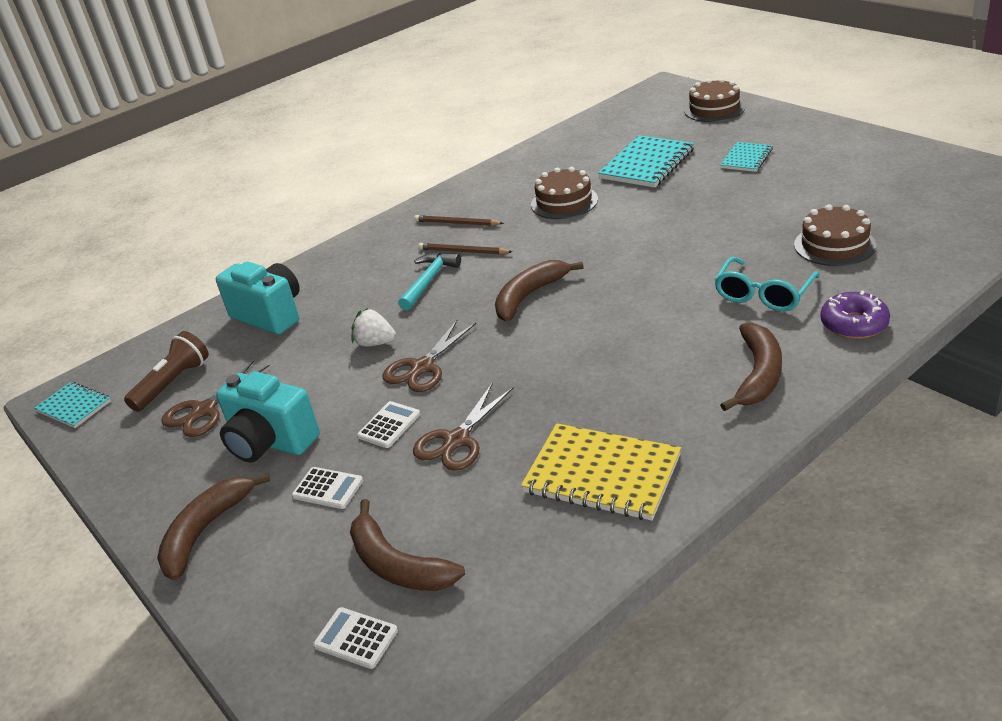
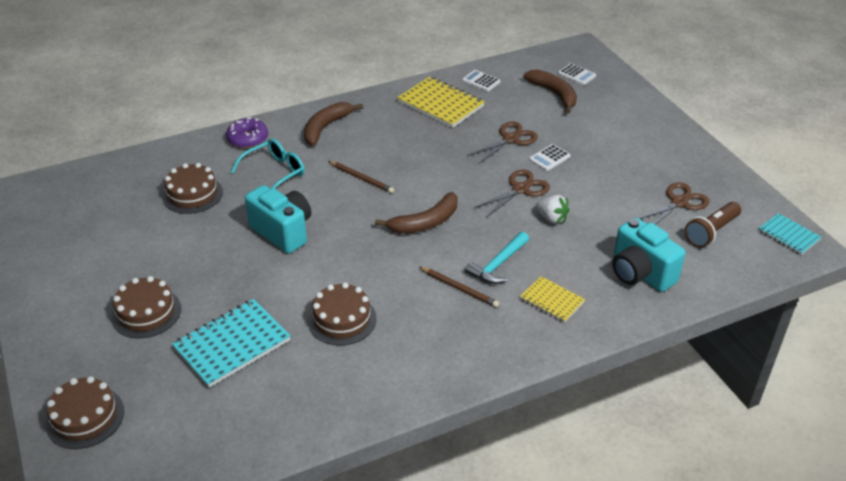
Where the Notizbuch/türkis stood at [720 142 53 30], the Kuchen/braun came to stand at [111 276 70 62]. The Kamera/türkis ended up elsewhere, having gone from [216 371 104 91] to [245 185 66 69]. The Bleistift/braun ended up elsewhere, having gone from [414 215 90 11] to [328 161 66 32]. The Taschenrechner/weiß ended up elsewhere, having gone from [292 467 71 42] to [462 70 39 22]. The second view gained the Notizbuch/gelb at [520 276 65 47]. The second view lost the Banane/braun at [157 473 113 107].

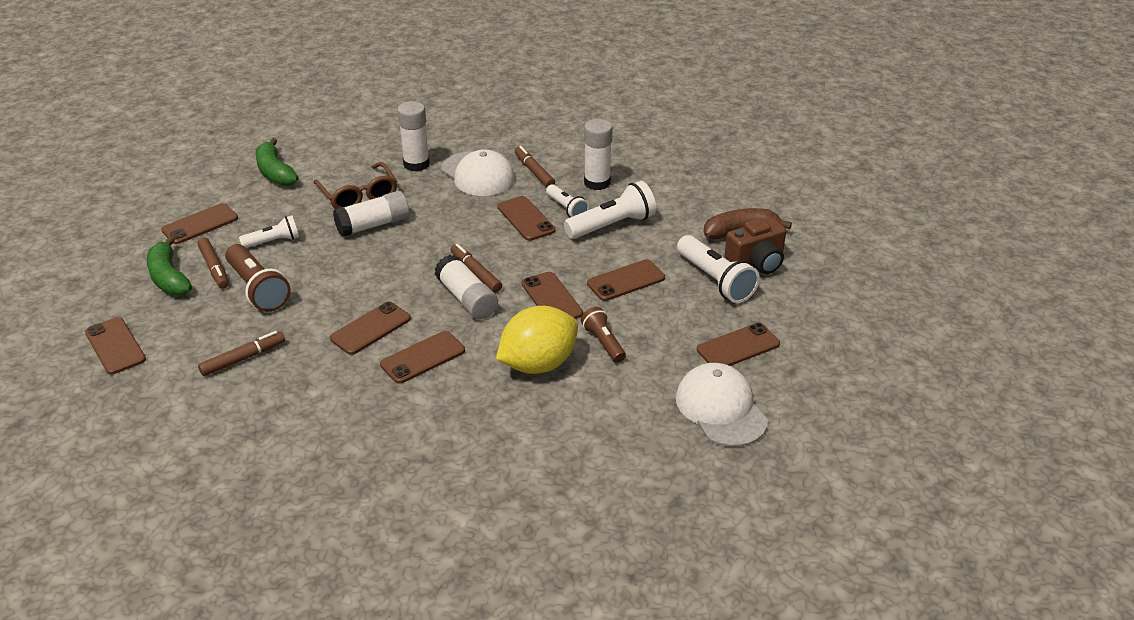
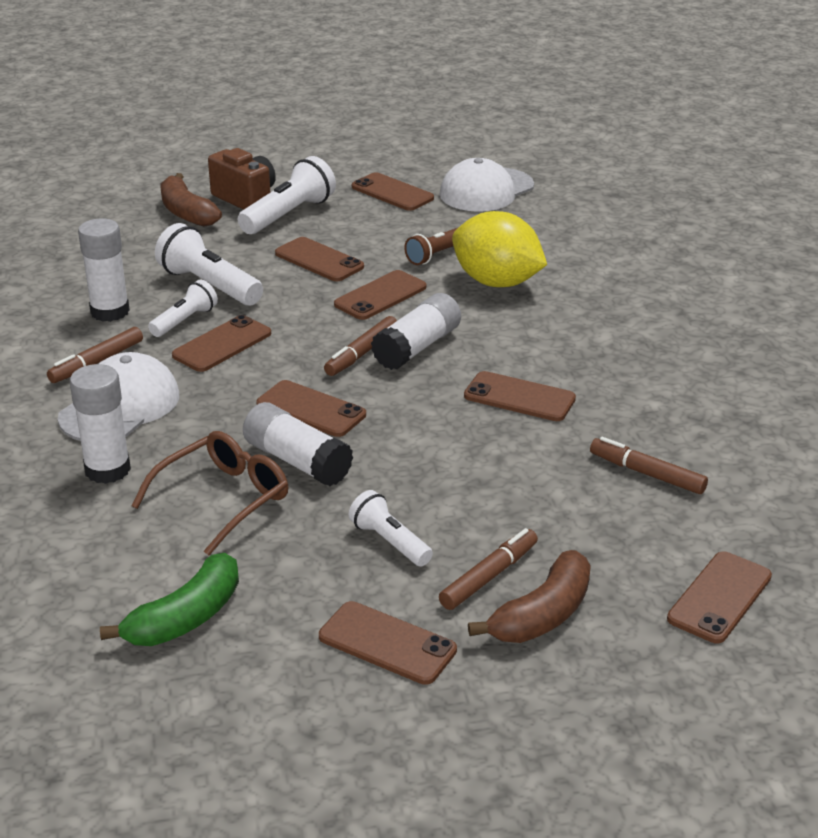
The Handy/braun ended up elsewhere, having gone from [380 331 85 53] to [256 380 110 57]. What was the Banane/grün at [147 236 45 59] turned into the Banane/braun at [468 550 123 93]. The second view lost the Taschenlampe/braun at [225 244 66 68].

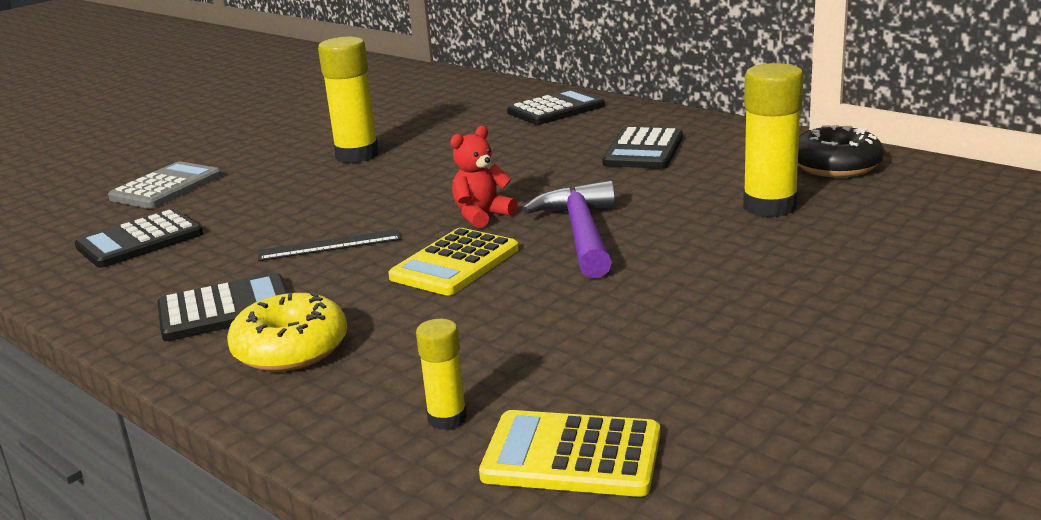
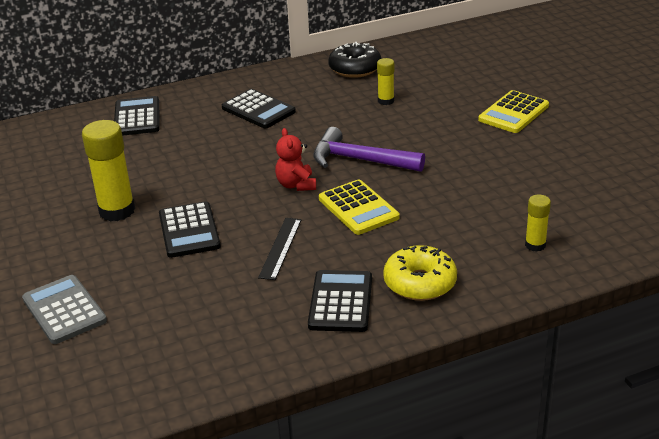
The Taschenrechner/schwarz ended up elsewhere, having gone from [75 209 128 59] to [159 201 62 57]. The size of the Klebestift/gelb at [743 63 61 154] changed by a factor of 0.53. The Taschenrechner/gelb ended up elsewhere, having gone from [479 410 181 87] to [478 90 71 43].

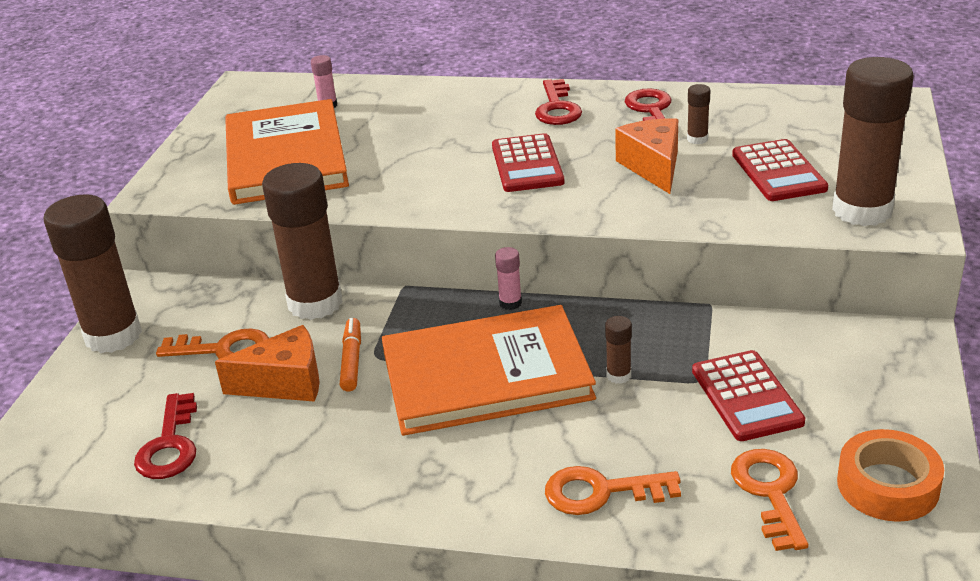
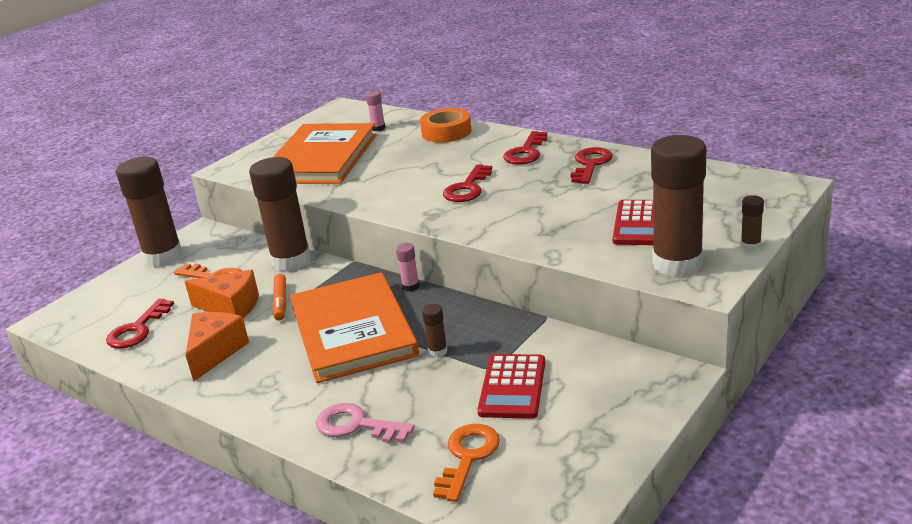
The Käse/orange ended up elsewhere, having gone from [615 119 63 75] to [186 312 63 70]. The Filzstift/orange at [340 318 21 74] ended up facing another way, 150 degrees clockwise from before. The Buch/orange at [382 305 214 131] ended up facing another way, 60 degrees clockwise from before. What was the Schlüssel/orange at [545 466 136 49] turned into the Schlüssel/rosa at [316 403 99 40]. The Klebeband/orange ended up elsewhere, having gone from [837 429 107 93] to [420 108 51 35]. Where the Taschenrechner/rot stood at [492 133 73 59], the Schlüssel/rot came to stand at [443 164 49 38]. The Klebestift/braun ended up elsewhere, having gone from [687 84 23 60] to [741 195 23 56].

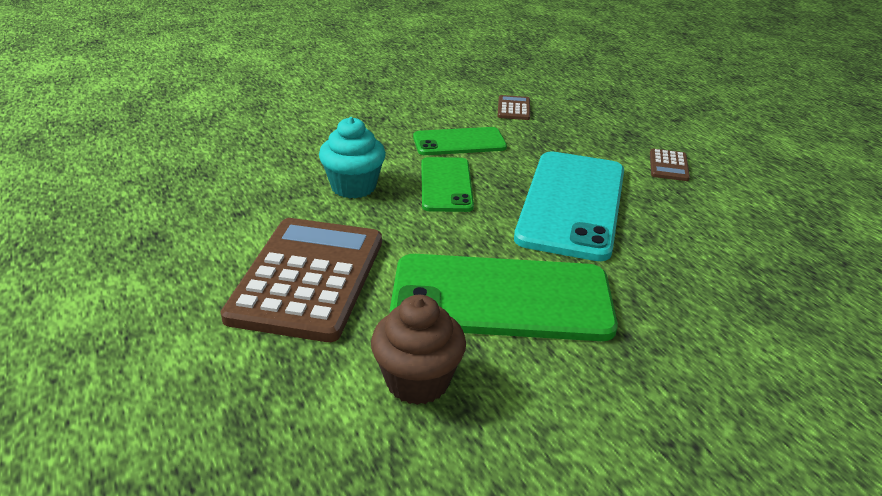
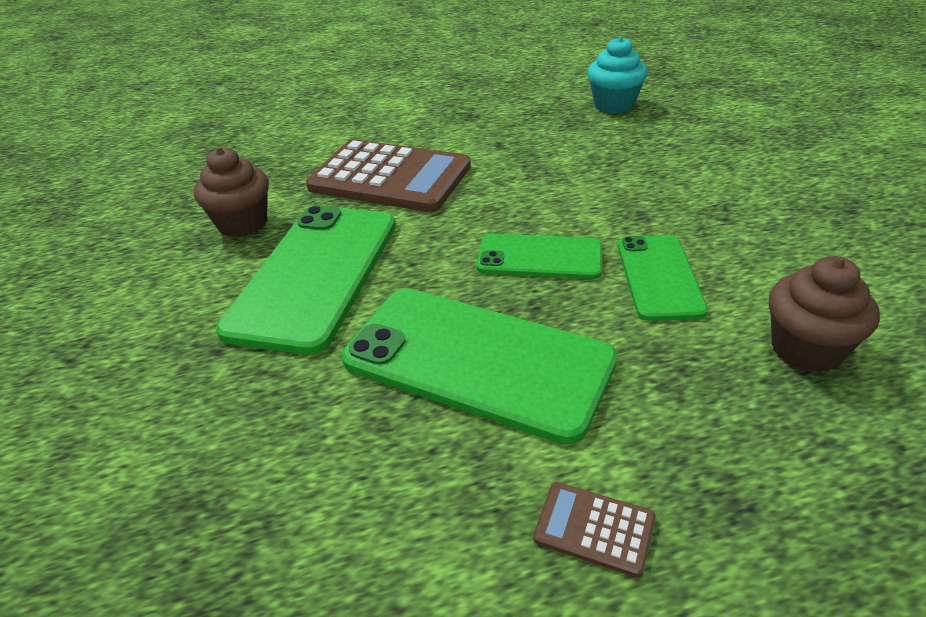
What was the Handy/türkis at [514 151 110 110] turned into the Handy/grün at [342 288 275 157]. The Muffin/türkis ended up elsewhere, having gone from [319 117 67 81] to [587 36 60 77]. Where the Taschenrechner/braun stood at [497 95 33 25], the Muffin/braun came to stand at [769 256 111 117].

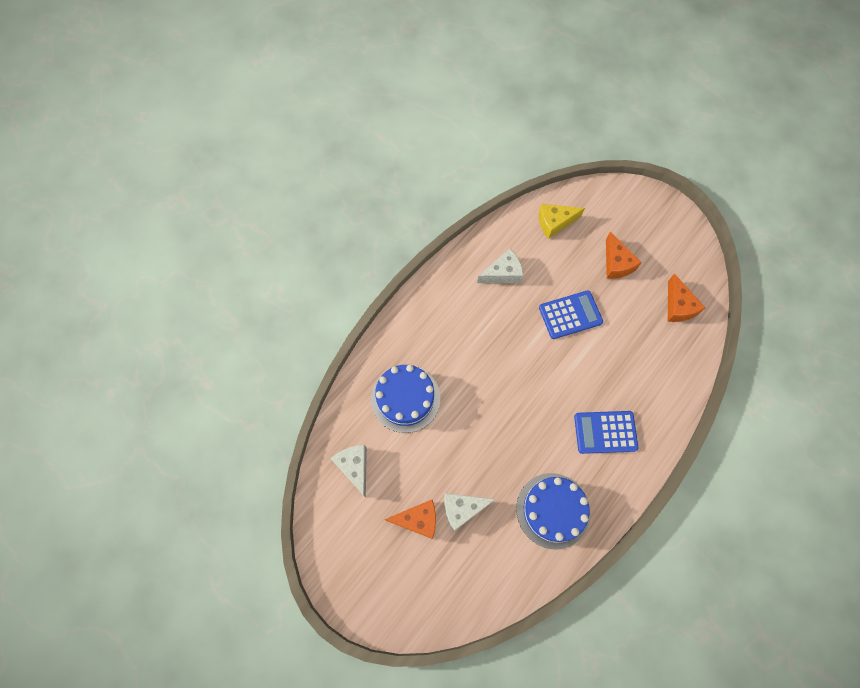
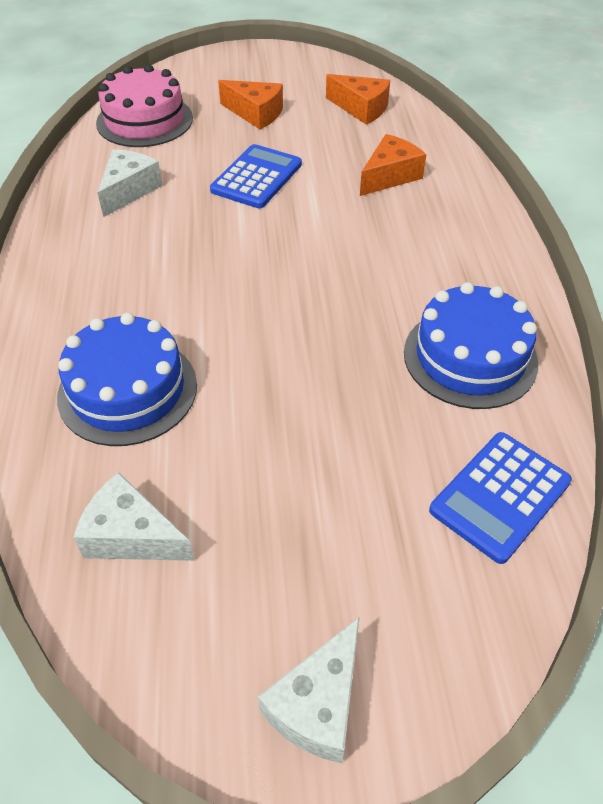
Where the Käse/gelb stood at [539 204 46 35], the Kuchen/rosa came to stand at [96 64 97 83]. The Käse/weiß ended up elsewhere, having gone from [444 493 52 38] to [258 617 101 146]. The Käse/orange ended up elsewhere, having gone from [384 500 52 39] to [360 134 66 62]. The Taschenrechner/blau ended up elsewhere, having gone from [574 411 65 43] to [429 432 143 132].

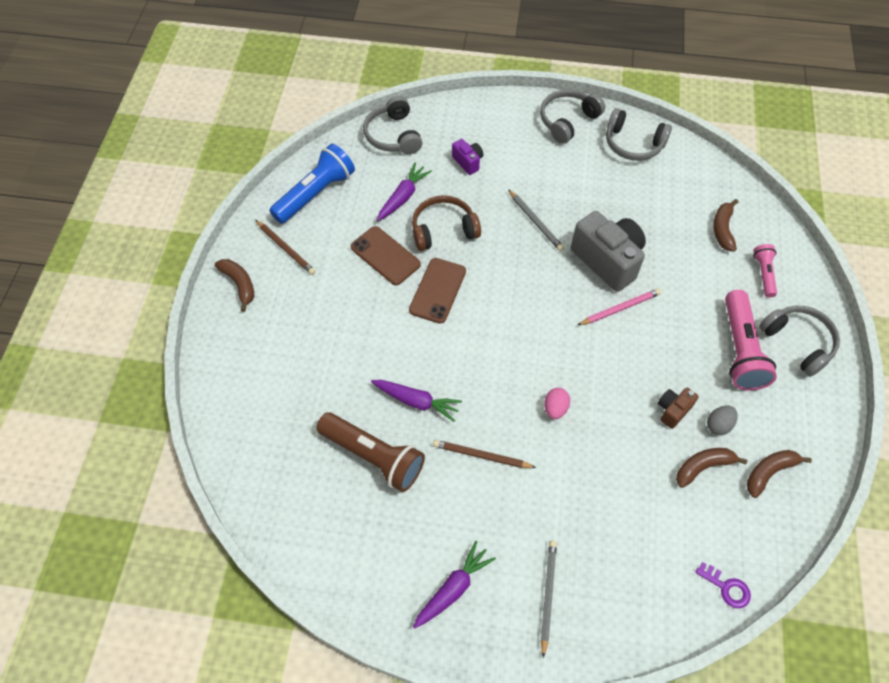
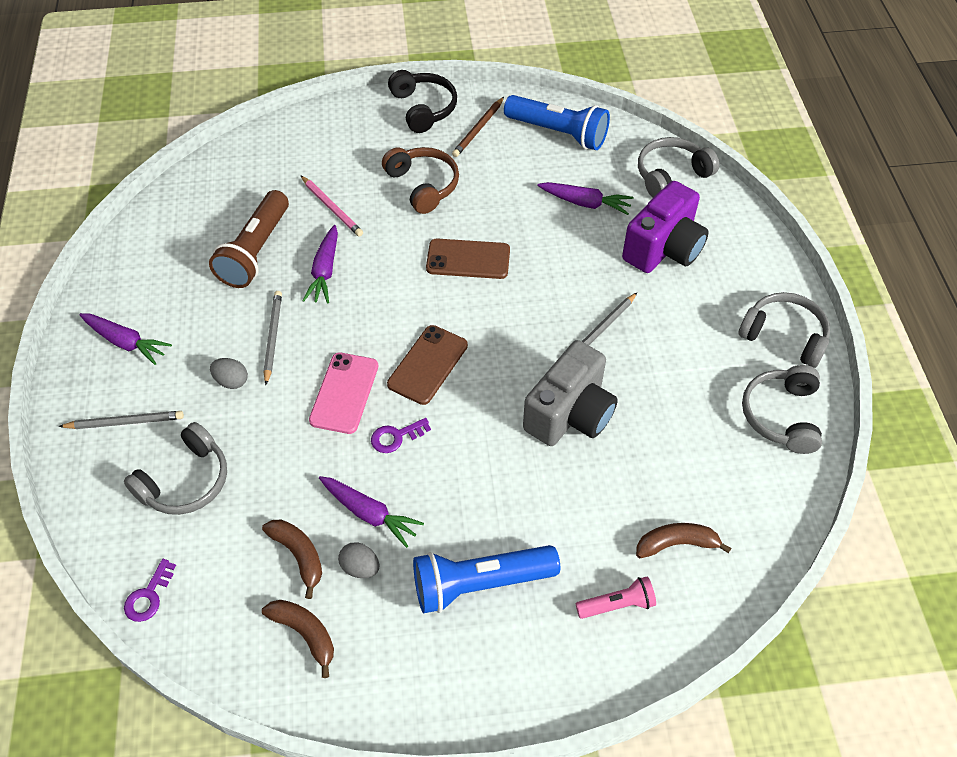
The Kopfhörer/grau ended up elsewhere, having gone from [759 305 81 72] to [124 422 103 93]. The second view gained the Ei/grau at [210 358 38 31]. What was the Bleistift/braun at [433 440 103 28] turned into the Bleistift/grau at [264 291 18 94]. The Bleistift/rosa ended up elsewhere, having gone from [578 288 83 37] to [300 175 63 62]. Where the Ei/rosa stood at [544 388 26 31], the Handy/rosa came to stand at [309 352 70 82]. Where the Kamera/braun stood at [658 387 41 42], the Karotte/lila came to stand at [319 476 105 72]. The second view gained the Schlüssel/lila at [371 418 60 35]. The Kopfhörer/braun ended up elsewhere, having gone from [412 195 69 56] to [382 147 77 67]. The Handy/braun ended up elsewhere, having gone from [351 226 70 59] to [387 325 81 80]. Where the Banane/braun stood at [215 259 39 53], the Kopfhörer/schwarz came to stand at [388 70 69 63]. What was the Taschenlampe/rosa at [725 290 52 101] turned into the Taschenlampe/blau at [413 545 147 68]. The size of the Kamera/lila at [452 139 31 36] changed by a factor of 2.08.

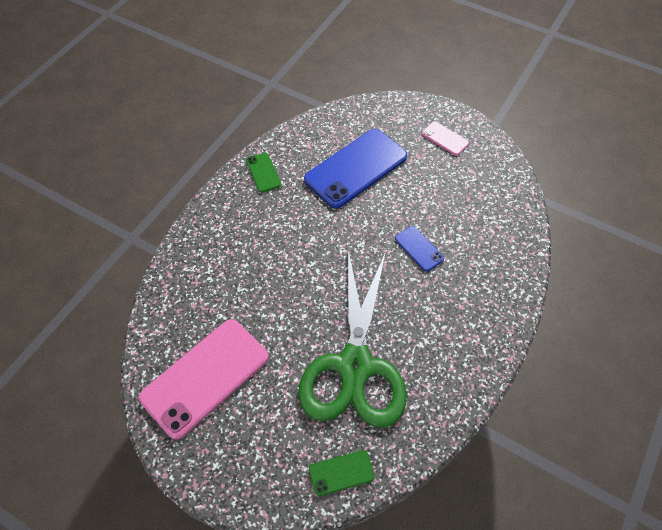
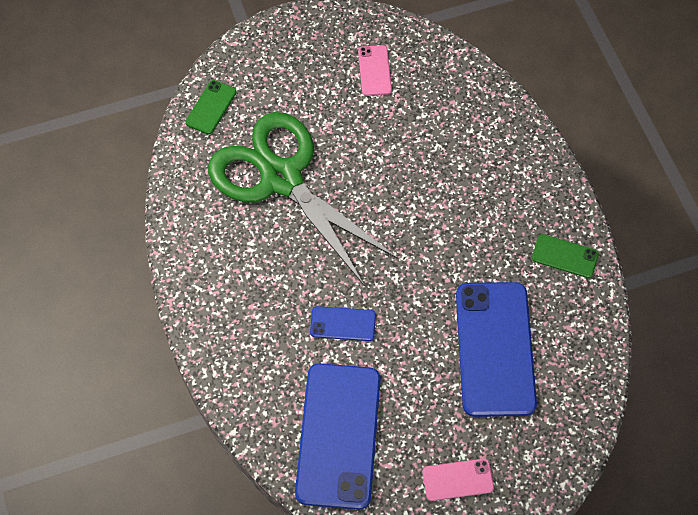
The second view gained the Handy/blau at [295 363 86 147]. The size of the Handy/rosa at [139 319 130 121] changed by a factor of 0.46.

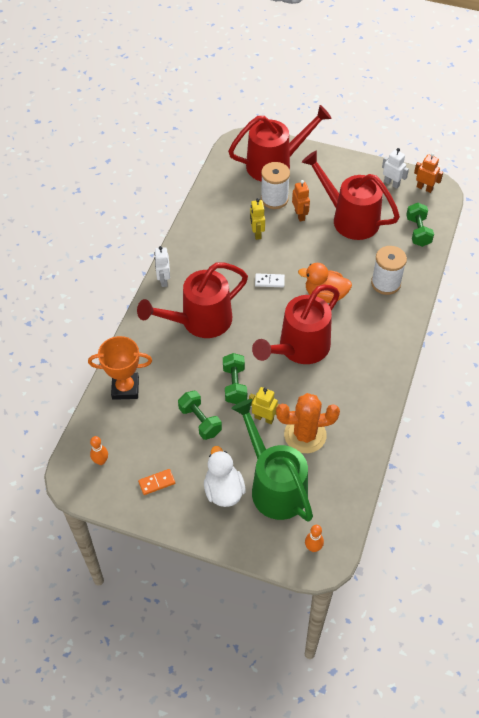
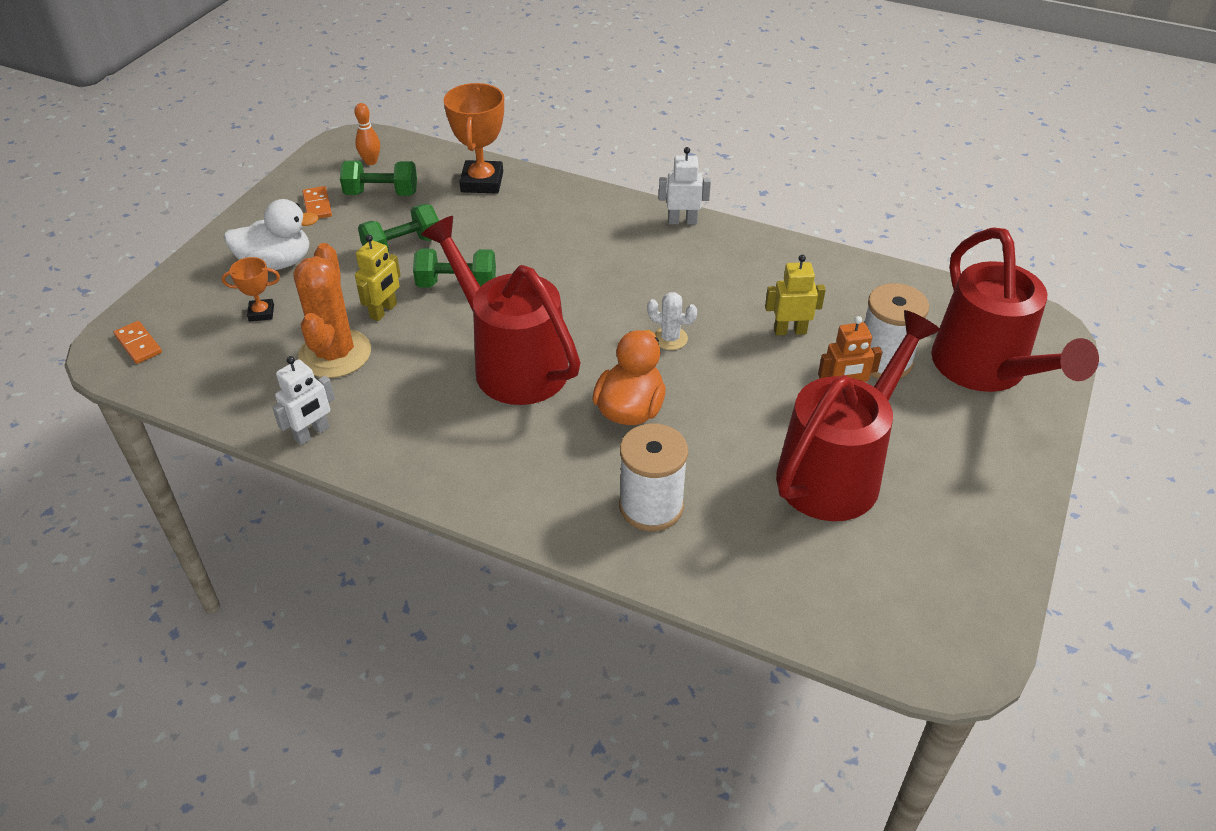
Where the Bowlingkegel/orange stood at [305 525 19 27], the Dominostein/orange came to stand at [114 321 48 43]. Where the Gießkanne/grün stood at [231 399 82 122], the Pokal/orange came to stand at [222 257 58 65]. The Roboter/weiß ended up elsewhere, having gone from [382 148 27 41] to [272 356 63 89]. The Hantel/grün ended up elsewhere, having gone from [406 203 28 44] to [340 160 77 36]. Where the Dominostein/weiß stood at [255 274 30 13], the Kaktus/weiß came to stand at [647 292 50 58]. The second view lost the Gießkanne/rot at [137 263 111 75]. The second view lost the Roboter/orange at [414 153 29 40].

